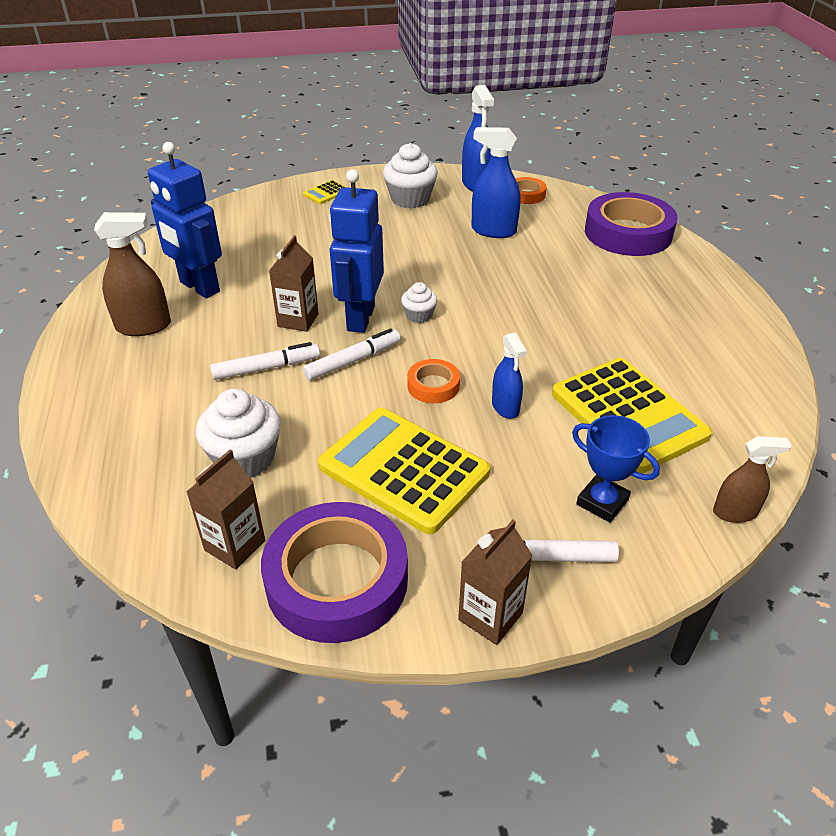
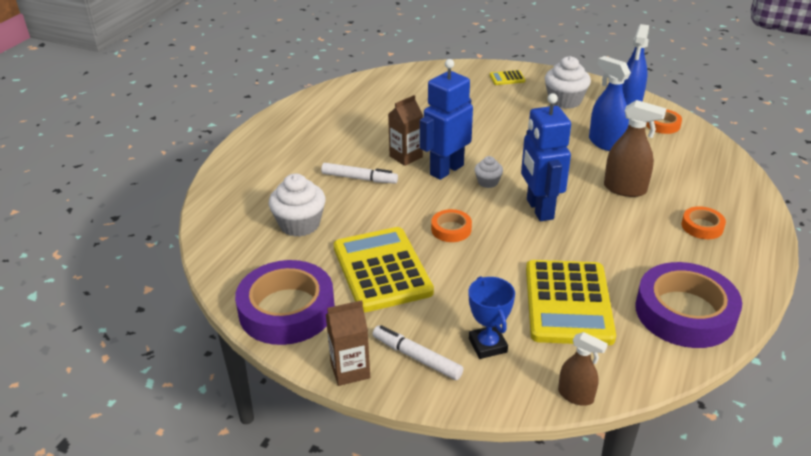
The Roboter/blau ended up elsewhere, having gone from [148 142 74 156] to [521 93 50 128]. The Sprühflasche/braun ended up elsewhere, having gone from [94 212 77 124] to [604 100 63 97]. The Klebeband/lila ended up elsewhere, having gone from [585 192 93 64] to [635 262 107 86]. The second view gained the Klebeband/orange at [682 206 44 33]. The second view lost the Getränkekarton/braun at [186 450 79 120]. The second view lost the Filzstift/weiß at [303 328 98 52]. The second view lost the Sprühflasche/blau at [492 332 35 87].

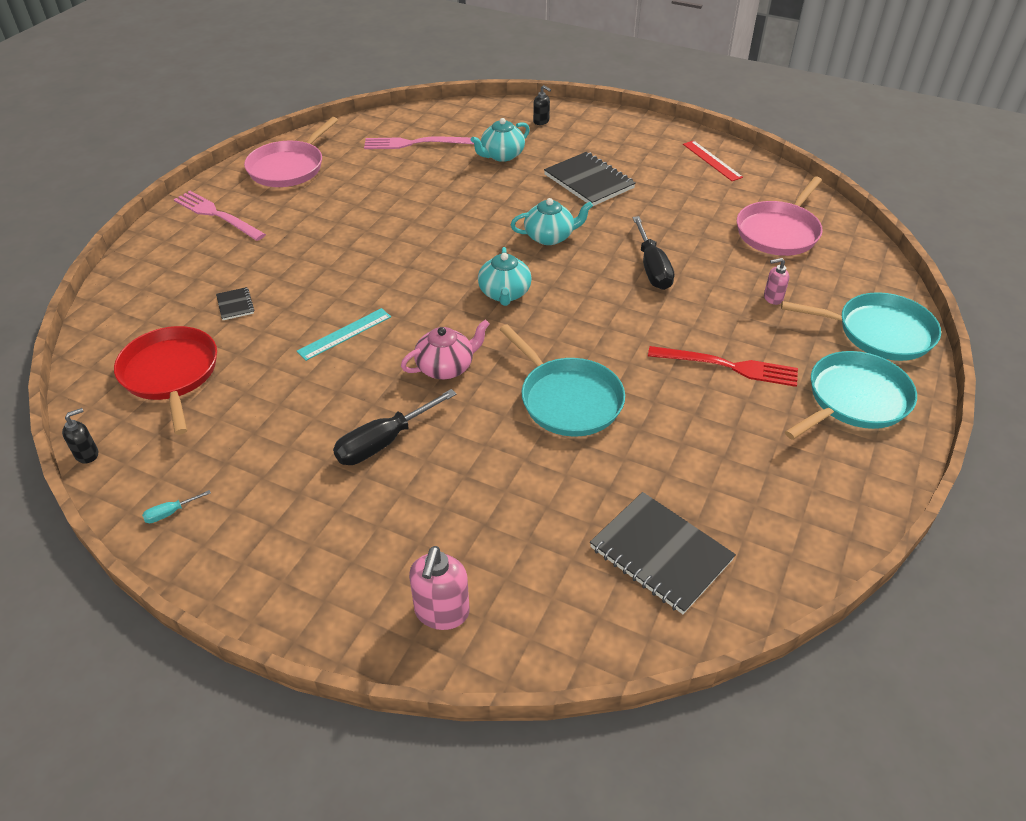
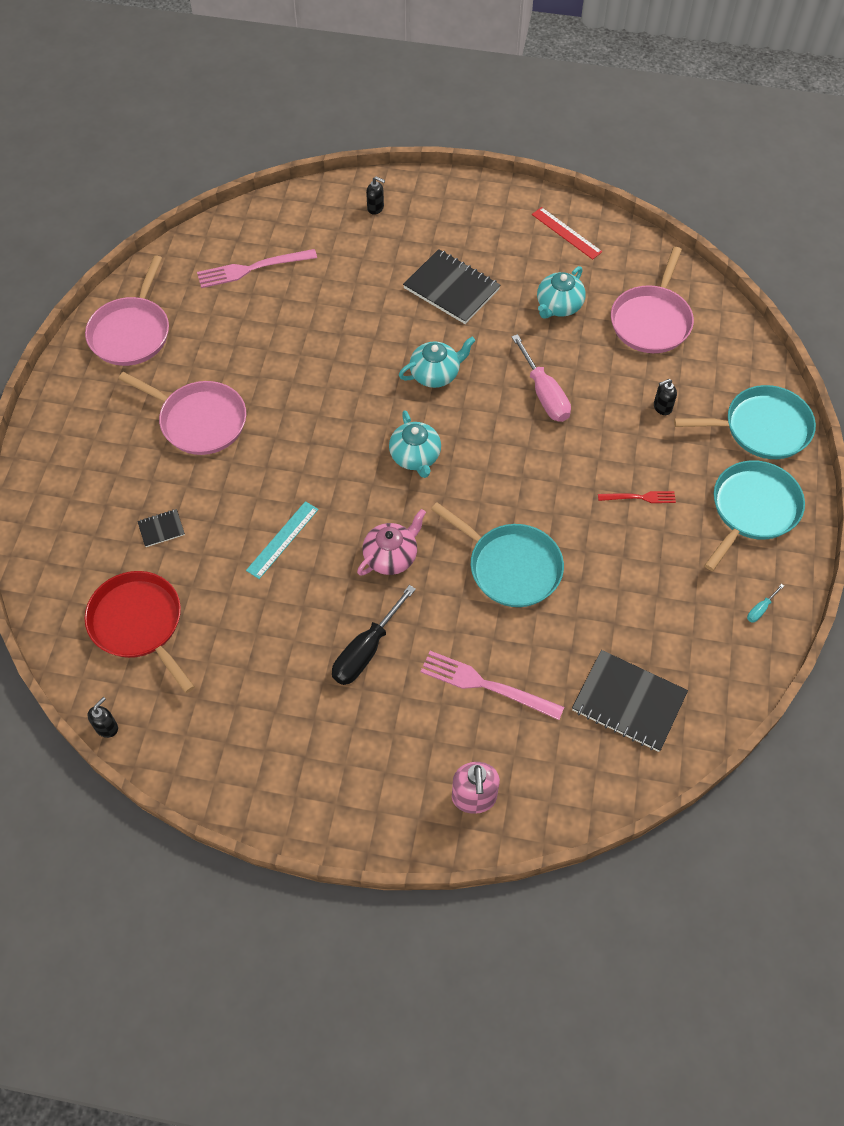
The second view gained the Pfanne/rosa at [118 372 128 83]. The Notizbuch/schwarz at [216 287 38 33] ended up facing another way, 75 degrees counterclockwise from before. The Gabel/rosa ended up elsewhere, having gone from [174 191 92 50] to [420 651 144 69]. What was the Schraubenzieher/schwarz at [632 216 42 74] turned into the Schraubenzieher/rosa at [511 334 60 88]. The Teekanne/türkis ended up elsewhere, having gone from [471 118 59 44] to [537 266 49 53]. The size of the Gabel/rot at [648 346 150 41] changed by a factor of 0.57. What was the Seifenspender/rosa at [764 258 25 47] turned into the Seifenspender/schwarz at [654 379 23 36]. The Schraubenzieher/türkis ended up elsewhere, having gone from [142 490 69 33] to [747 584 37 38].

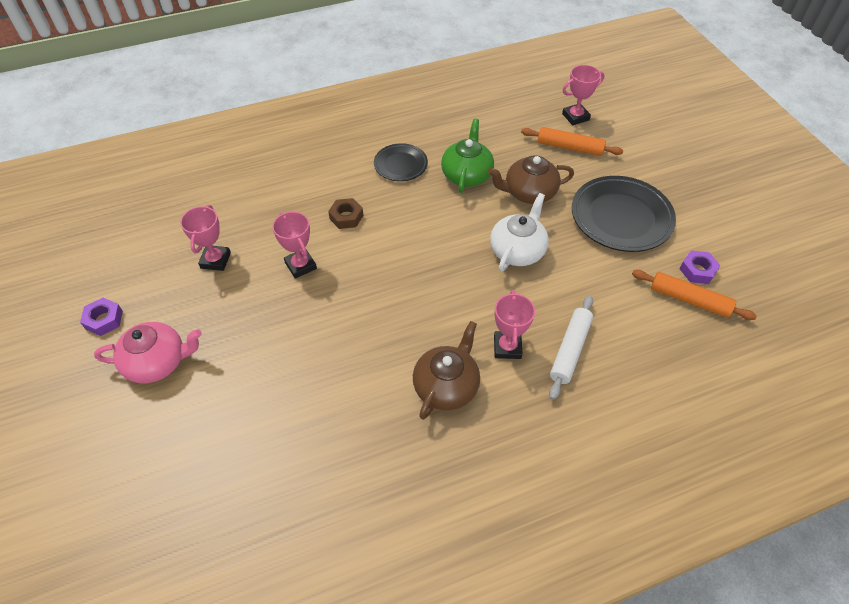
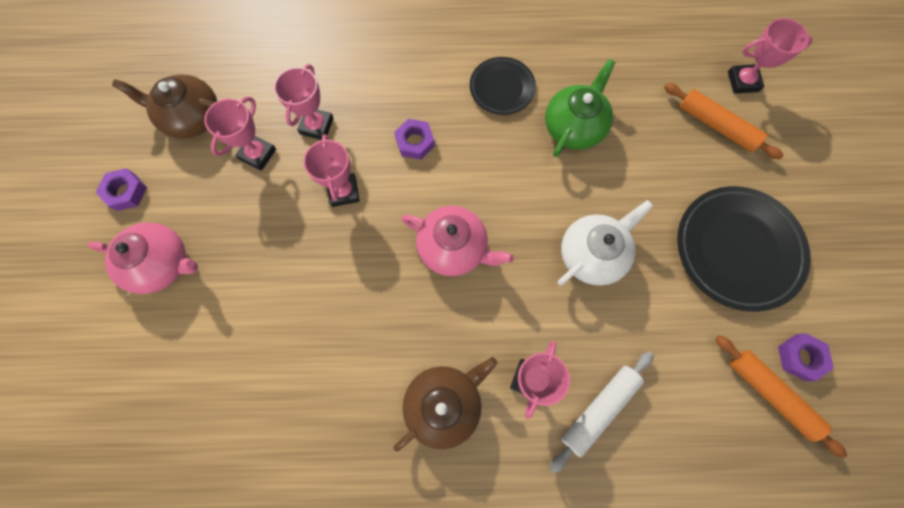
The Teekanne/braun ended up elsewhere, having gone from [488 156 86 48] to [112 74 105 65]. The second view gained the Pokal/rosa at [274 64 60 76]. What was the Sechskantmutter/braun at [328 198 35 31] turned into the Sechskantmutter/lila at [394 119 41 41]. The second view gained the Teekanne/rosa at [401 206 113 70].

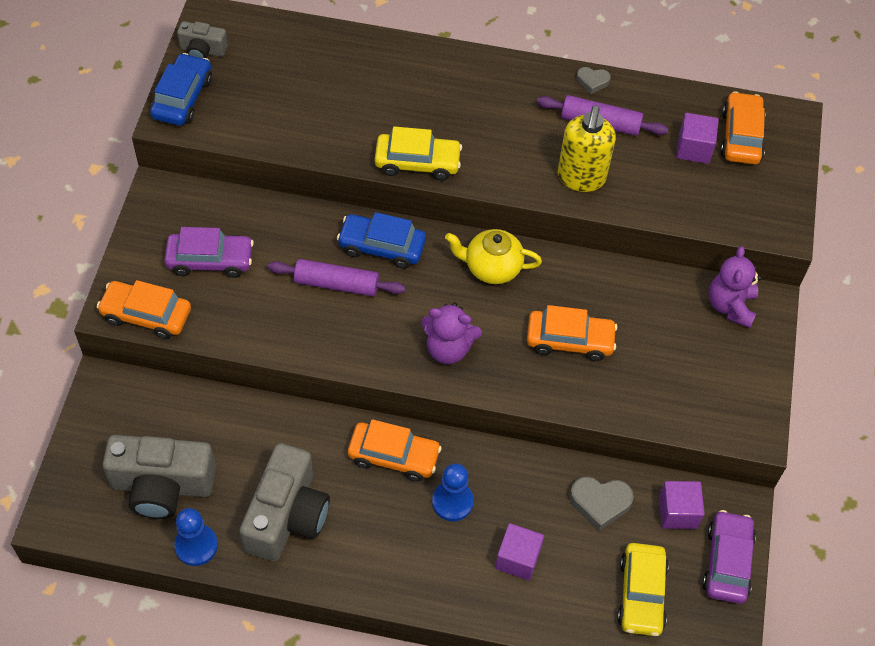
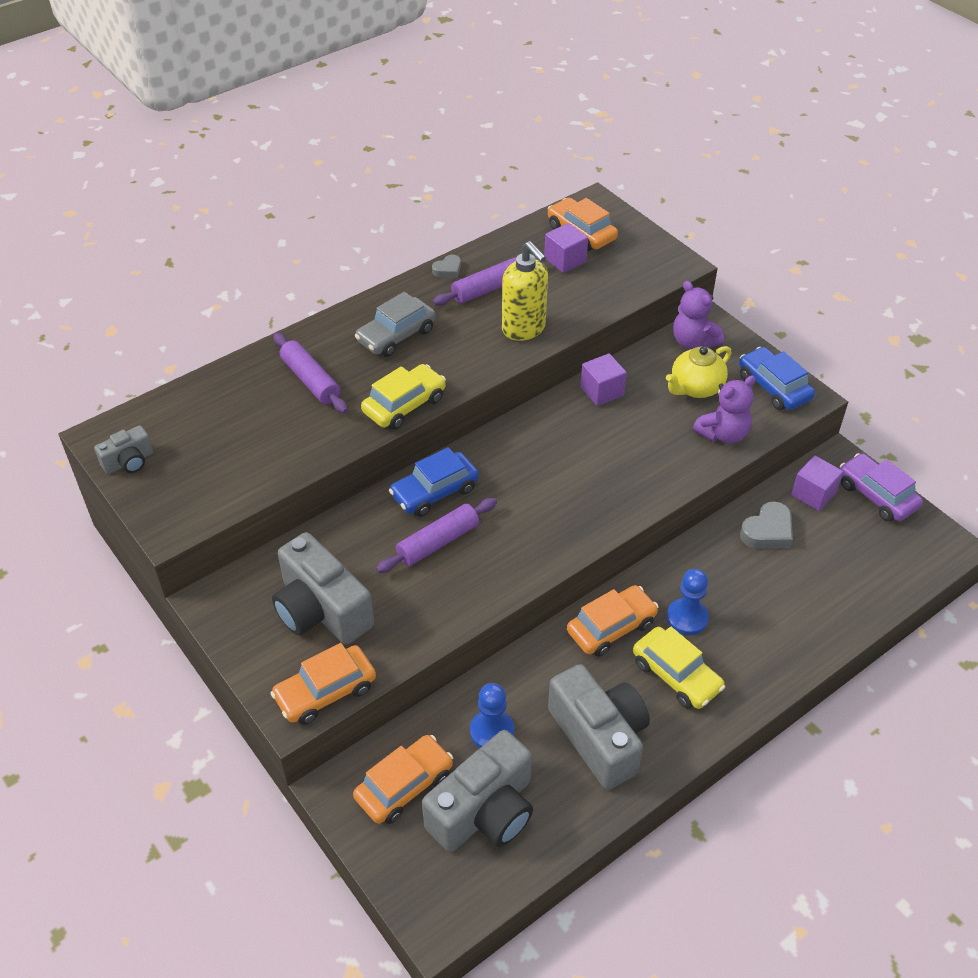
Where the Auto/lila stood at [164 227 90 51], the Kamera/grau came to stand at [272 532 102 112]. The second view gained the Nudelholz/lila at [273 333 75 80]. The Auto/orange ended up elsewhere, having gone from [527 305 91 56] to [353 735 100 89]. The second view gained the Auto/grau at [355 292 81 65]. The Bauer/blau ended up elsewhere, having gone from [174 508 44 58] to [470 683 44 65]. The Kubus/lila ended up elsewhere, having gone from [495 523 49 57] to [580 353 47 53]. The Auto/gelb ended up elsewhere, having gone from [617 543 52 93] to [633 627 92 82]. The Teekanne/gelb ended up elsewhere, having gone from [445 229 97 55] to [666 346 65 52]. The Teddybär/lila ended up elsewhere, having gone from [421 302 61 62] to [693 375 63 69]. The Auto/blau ended up elsewhere, having gone from [150 53 62 73] to [739 347 76 63].

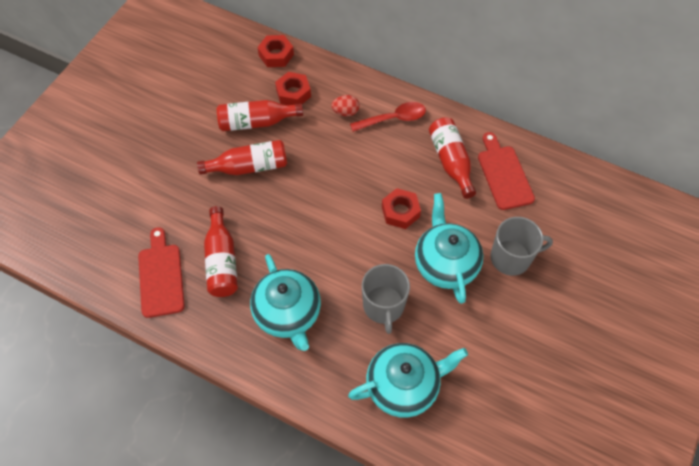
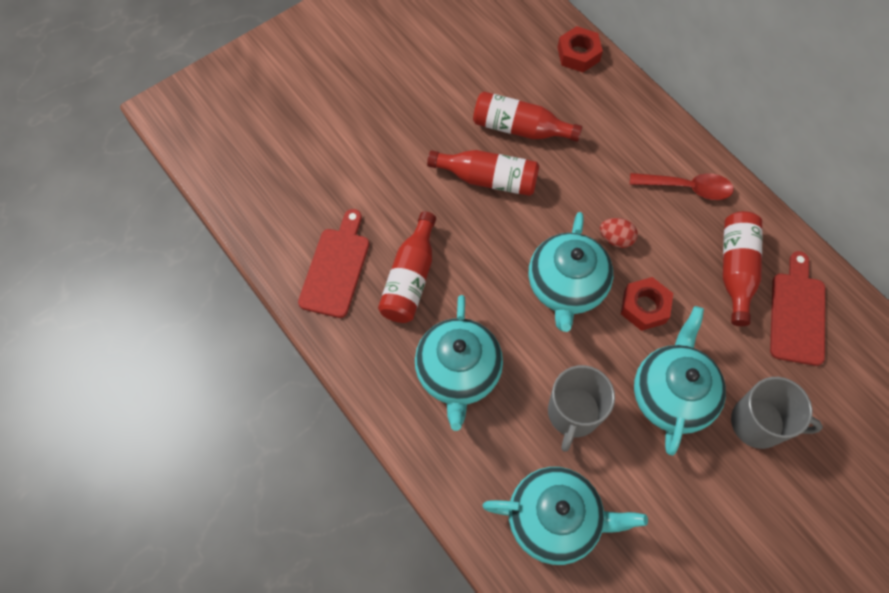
The second view gained the Teekanne/türkis at [529 212 84 120]. The Ei/rot ended up elsewhere, having gone from [331 95 28 21] to [600 218 38 30]. The second view lost the Sechskantmutter/rot at [275 72 36 33].

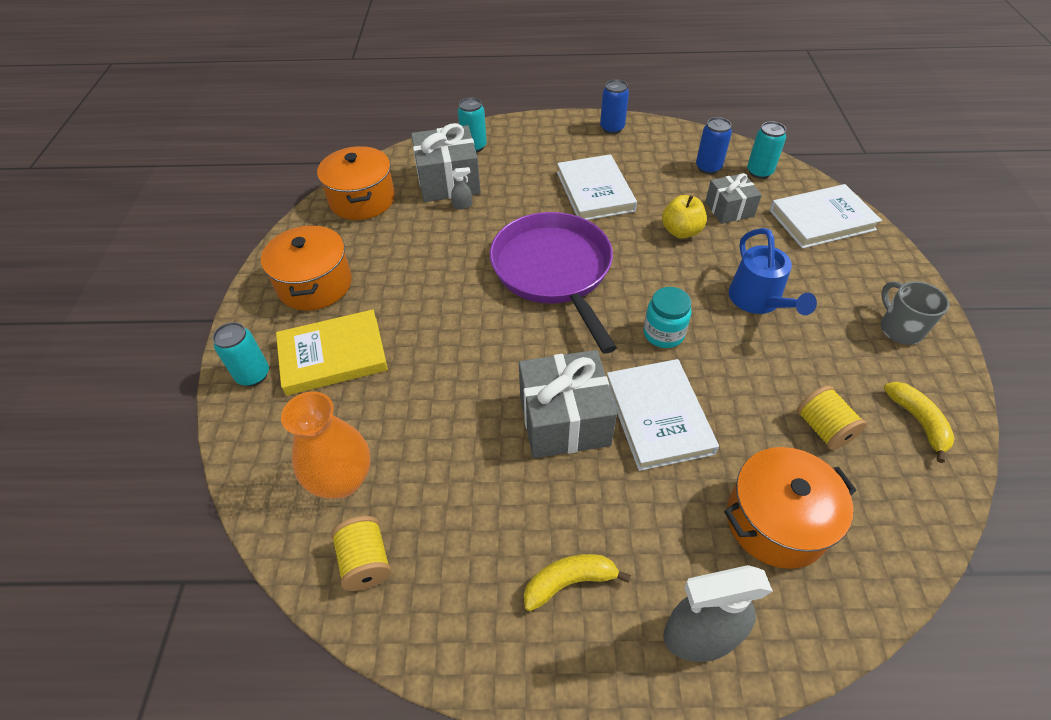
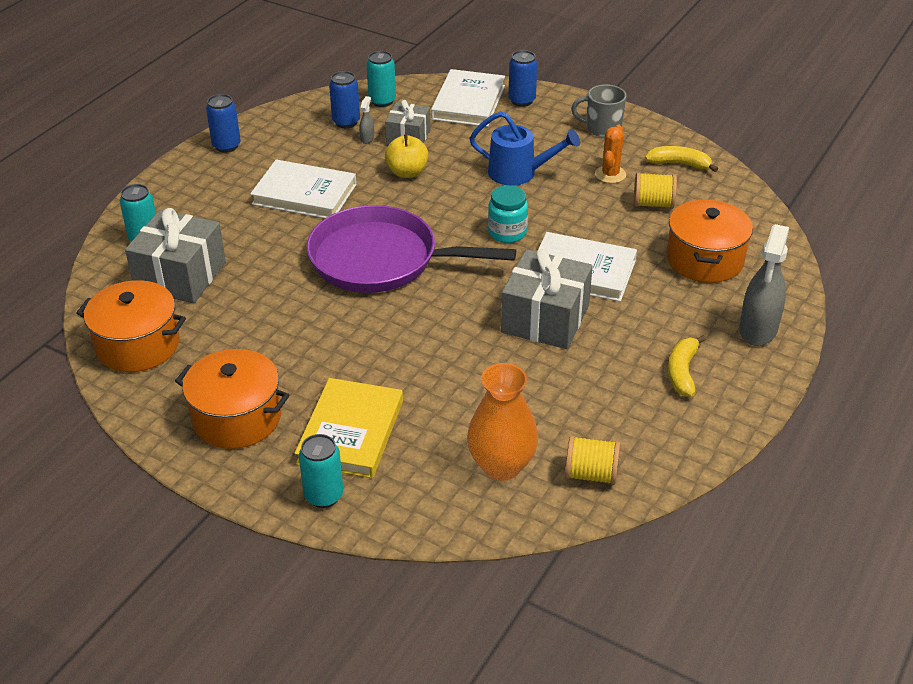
The Sprühflasche/grau ended up elsewhere, having gone from [451 167 21 43] to [359 96 15 48]. The second view gained the Dose/blau at [508 50 29 57]. The second view gained the Kaktus/orange at [595 124 31 59].

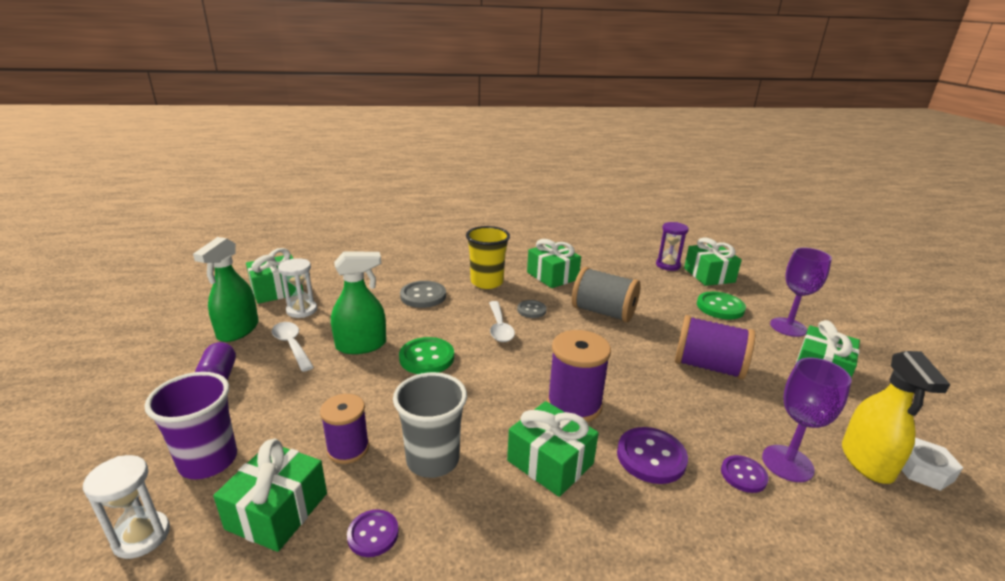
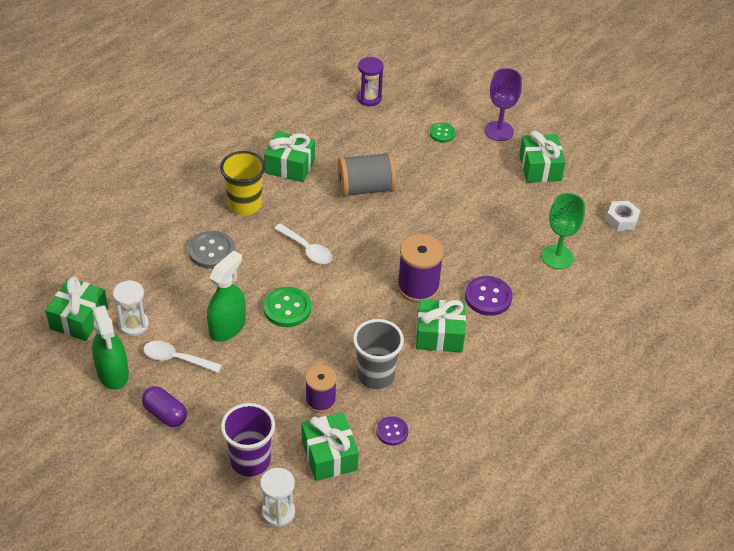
The size of the Knopf/grün at [697 291 49 29] changed by a factor of 0.62. What was the Kelch/lila at [762 357 90 125] turned into the Kelch/grün at [542 193 43 76]. The second view lost the Knopf/grau at [517 300 30 18]. The second view lost the Garnrolle/lila at [675 315 80 64]. The second view lost the Geschenk/grün at [684 237 58 49]. The second view lost the Knopf/lila at [721 455 48 38]. The second view lost the Sprühflasche/gelb at [842 351 108 133].

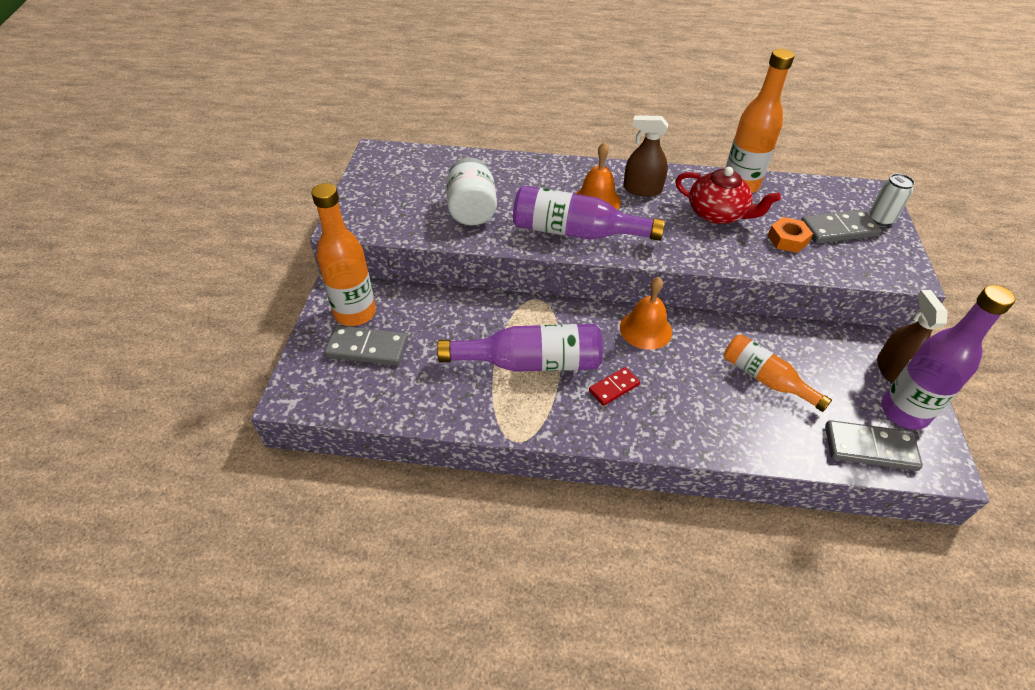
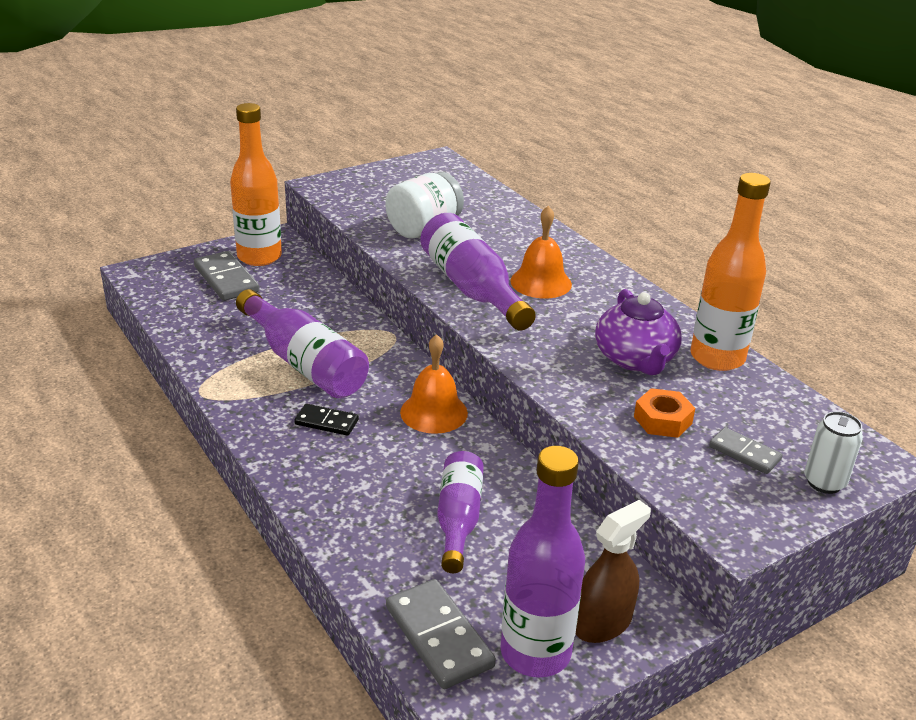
What was the Dominostein/rot at [589 367 51 39] turned into the Dominostein/schwarz at [294 404 65 32]. What was the Flasche/orange at [724 334 108 78] turned into the Flasche/lila at [437 451 47 122]. What was the Teekanne/rot at [675 167 106 57] turned into the Teekanne/lila at [595 289 87 86]. The size of the Dominostein/grau at [801 210 81 34] changed by a factor of 0.61. The second view lost the Sprühflasche/braun at [623 115 45 82].

